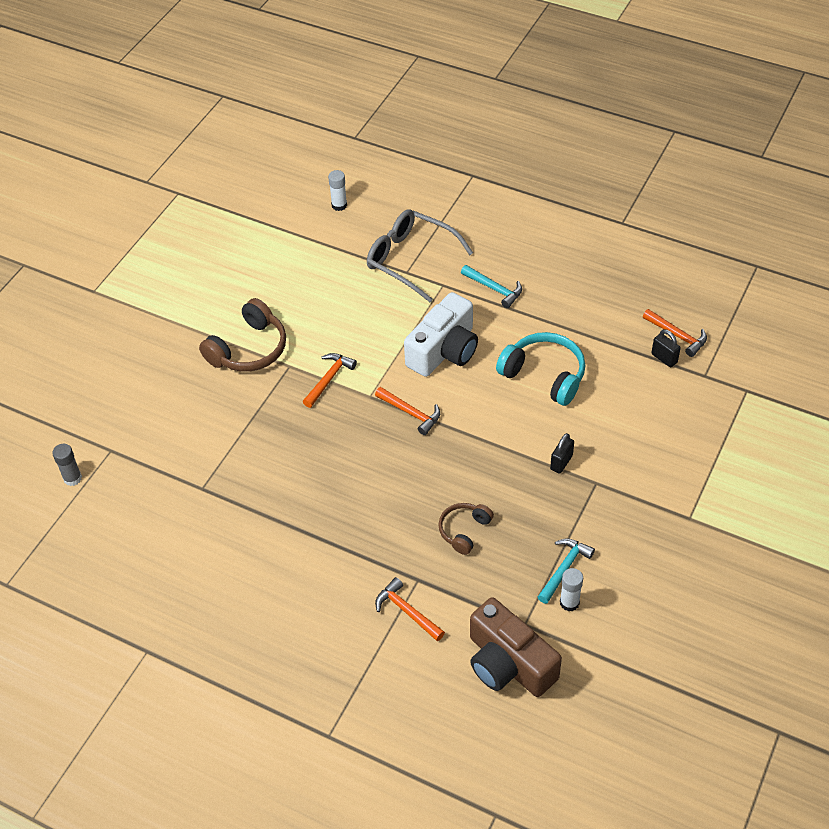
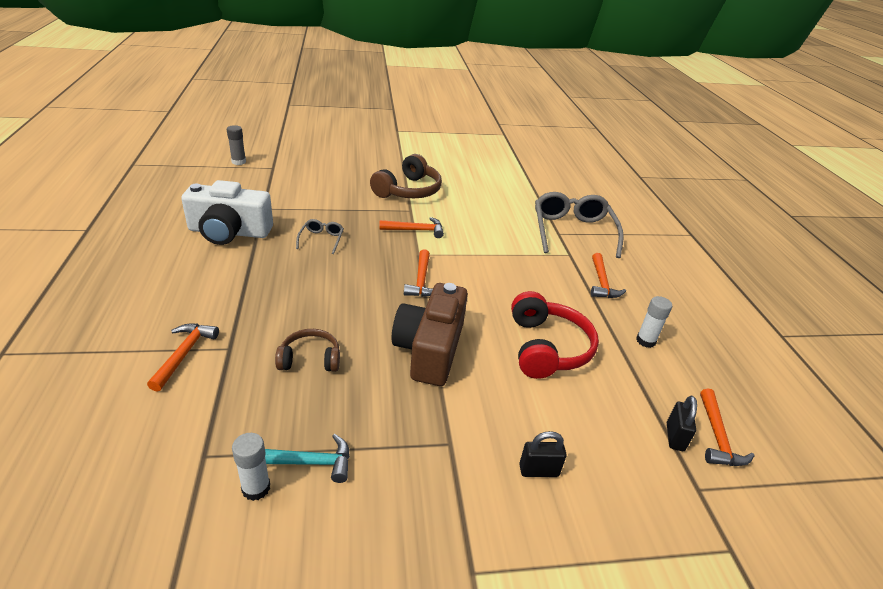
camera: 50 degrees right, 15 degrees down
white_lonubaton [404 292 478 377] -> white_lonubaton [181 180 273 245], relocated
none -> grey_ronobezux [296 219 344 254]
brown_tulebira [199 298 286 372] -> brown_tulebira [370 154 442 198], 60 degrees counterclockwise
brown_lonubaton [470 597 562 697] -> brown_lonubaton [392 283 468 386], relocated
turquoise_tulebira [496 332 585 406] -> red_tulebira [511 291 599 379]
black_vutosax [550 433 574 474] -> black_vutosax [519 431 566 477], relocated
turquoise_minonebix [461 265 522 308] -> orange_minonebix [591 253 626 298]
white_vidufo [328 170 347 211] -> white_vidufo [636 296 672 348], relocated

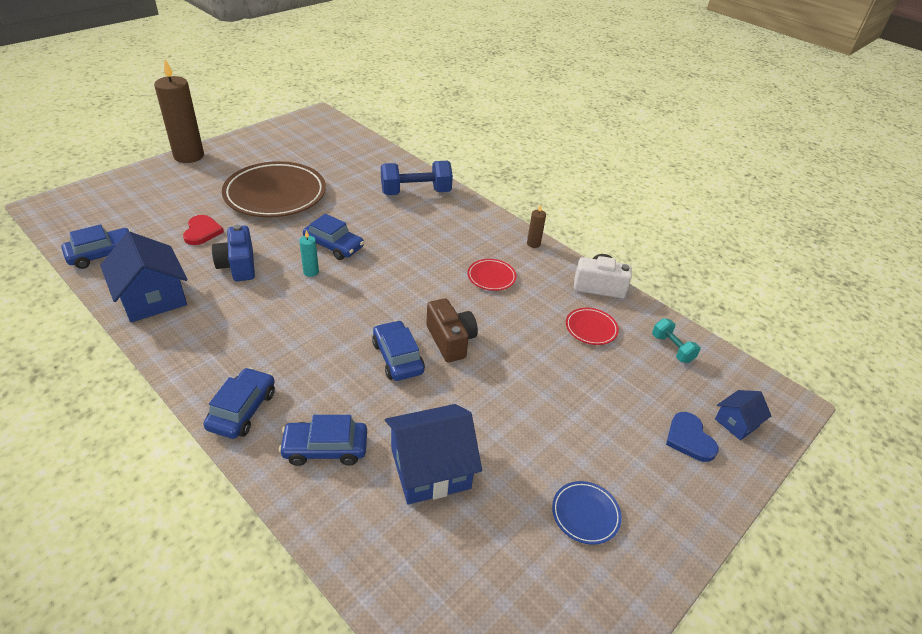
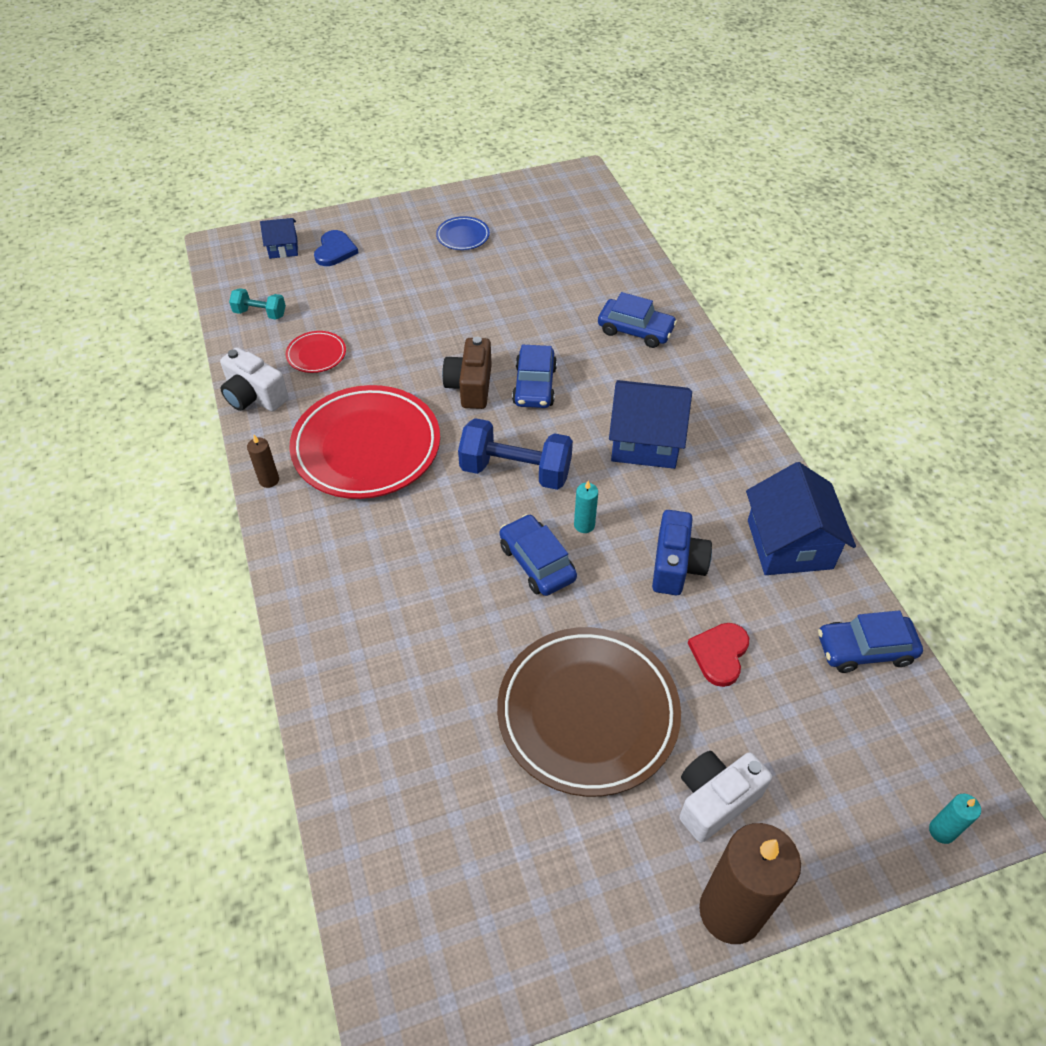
camera: 150 degrees left, 10 degrees up
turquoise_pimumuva [652 318 700 363] -> turquoise_pimumuva [229 288 286 319], 75 degrees counterclockwise
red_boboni [467 259 516 291] -> red_boboni [289 385 440 499], x2.29
blue_pimumuva [381 161 453 195] -> blue_pimumuva [458 418 573 490], relocated
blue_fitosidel [385 404 482 504] -> blue_fitosidel [609 380 692 469], relocated
none -> white_lonubaton [679 751 772 843]
none -> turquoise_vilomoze [929 794 981 844]
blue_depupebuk [203 367 275 439] -> none

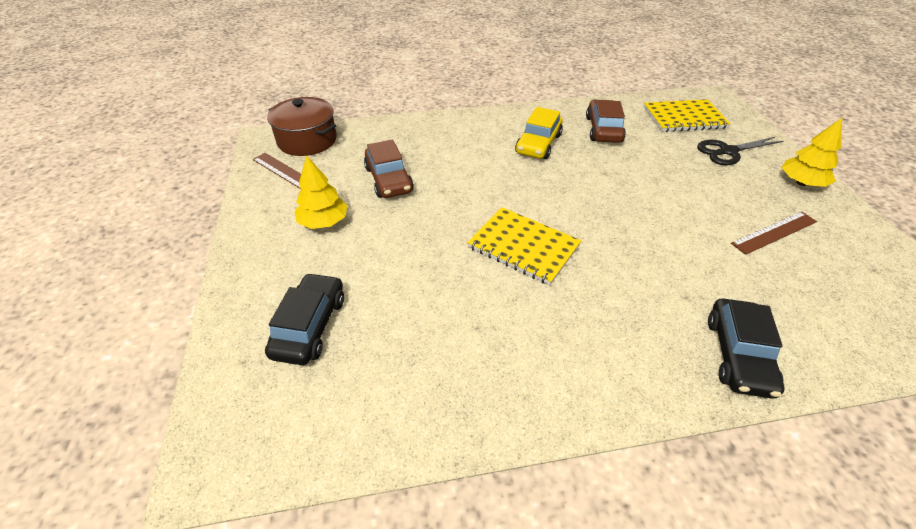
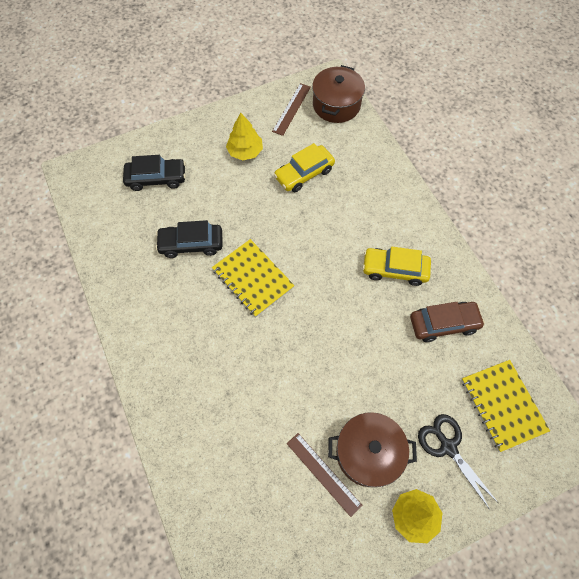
camera: 75 degrees right, 20 degrees up
black_depupebuk [708 299 784 399] -> black_depupebuk [156 220 223 258], relocated
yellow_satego [467 207 581 285] -> yellow_satego [212 239 295 317], 60 degrees counterclockwise
brown_depupebuk [364 140 414 198] -> yellow_depupebuk [274 143 335 192]
none -> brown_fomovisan [328 412 417 487]

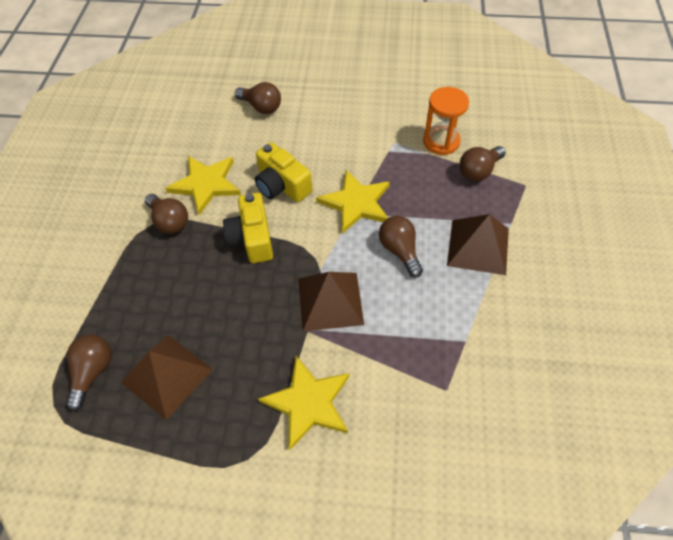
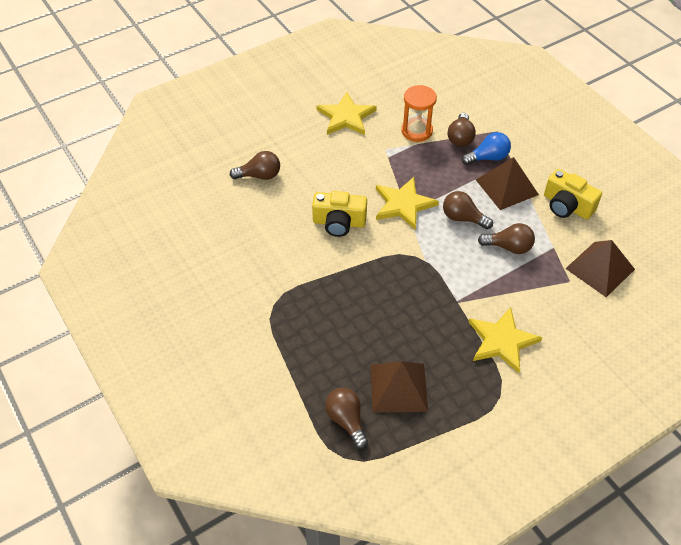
camera: 40 degrees left, 5 degrees down
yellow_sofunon [165 156 241 215] -> yellow_sofunon [317 92 377 135], relocated
none -> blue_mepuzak [462 132 511 165]
brown_mepuzak [145 194 188 234] -> brown_mepuzak [478 223 535 254], relocated
yellow_lonubaton [223 193 273 263] -> yellow_lonubaton [544 169 602 219], relocated
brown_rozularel [298 272 364 331] -> brown_rozularel [565 240 635 297], relocated

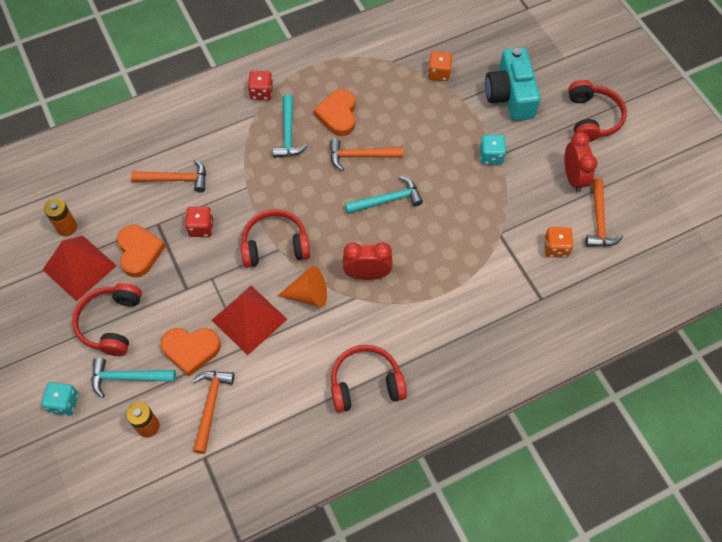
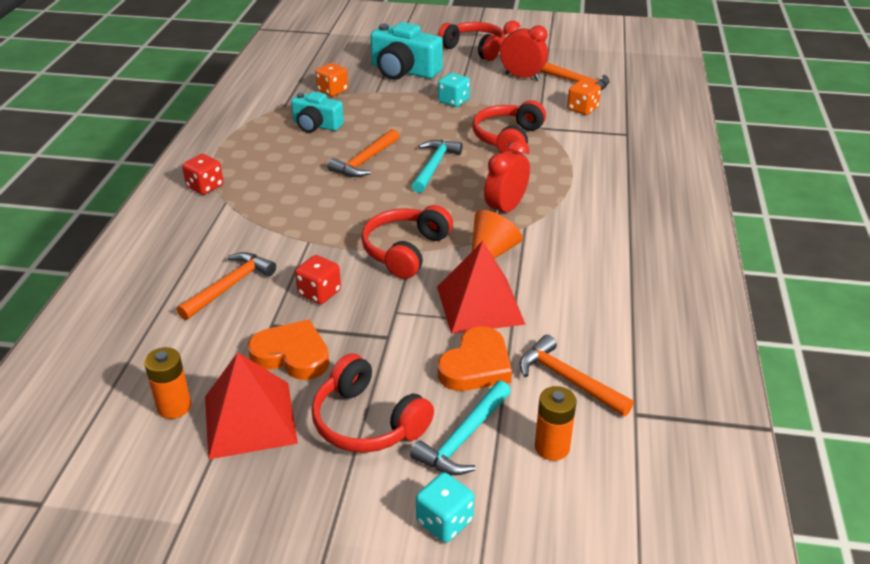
camera: 55 degrees left, 25 degrees down
none -> turquoise_lonubaton [291 92 344 133]
red_tulebira [331 345 407 413] -> red_tulebira [472 100 546 154], relocated
turquoise_minonebix [273 94 308 158] -> none
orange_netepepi [314 89 355 136] -> none

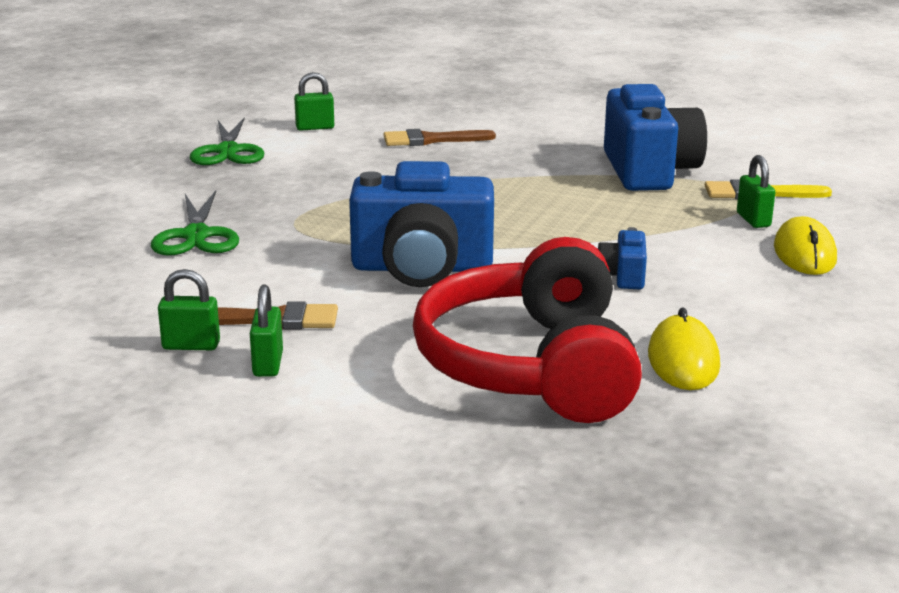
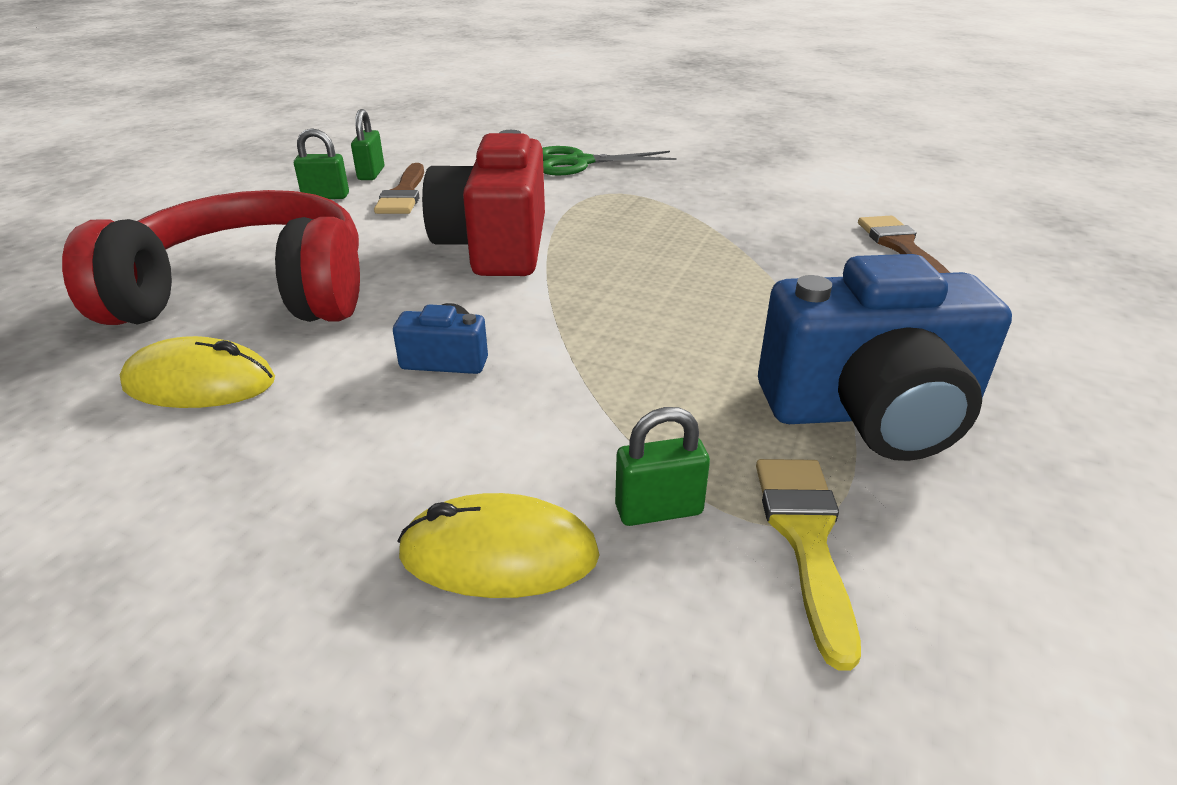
camera: 90 degrees right, 10 degrees up
blue_lonubaton [349 161 494 287] -> red_lonubaton [422 130 545 276]
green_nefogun [190 117 264 165] -> none
green_vutosax [294 72 334 131] -> none

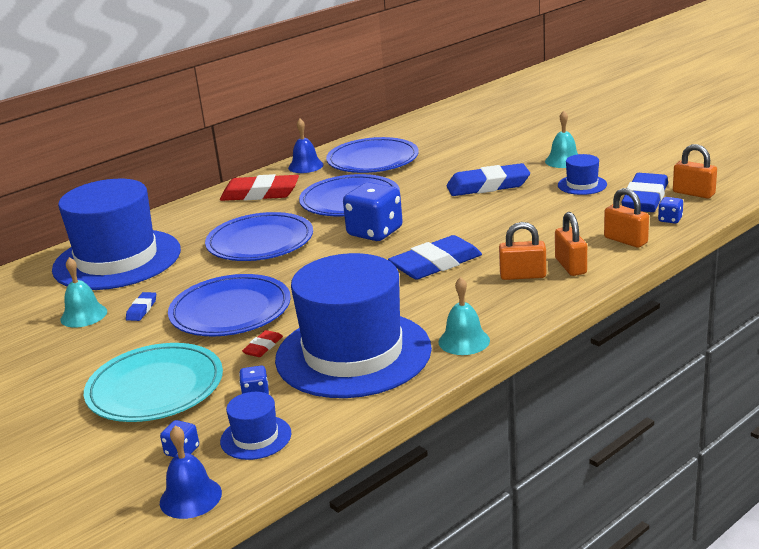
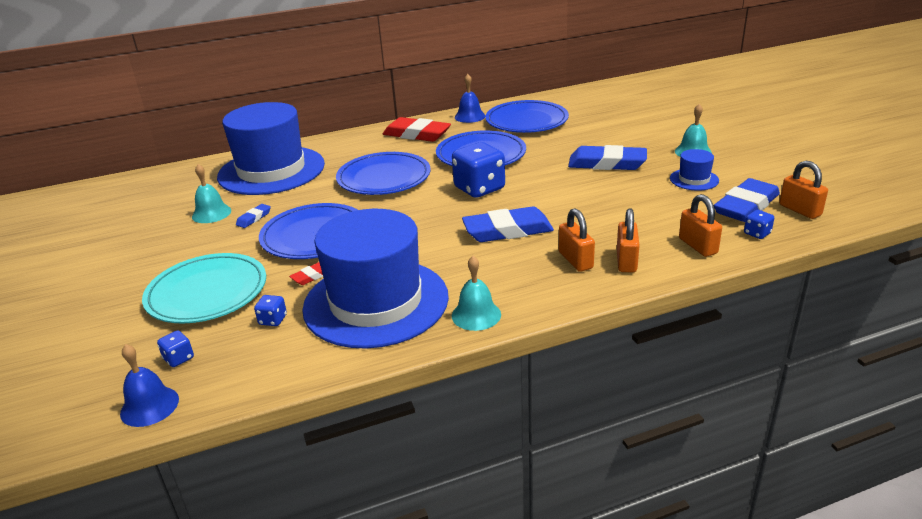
camera: 20 degrees right, 5 degrees up
orange_vutosax [499 222 546 280] -> orange_vutosax [559 208 595 272], 45 degrees clockwise
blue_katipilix [220 392 292 460] -> none

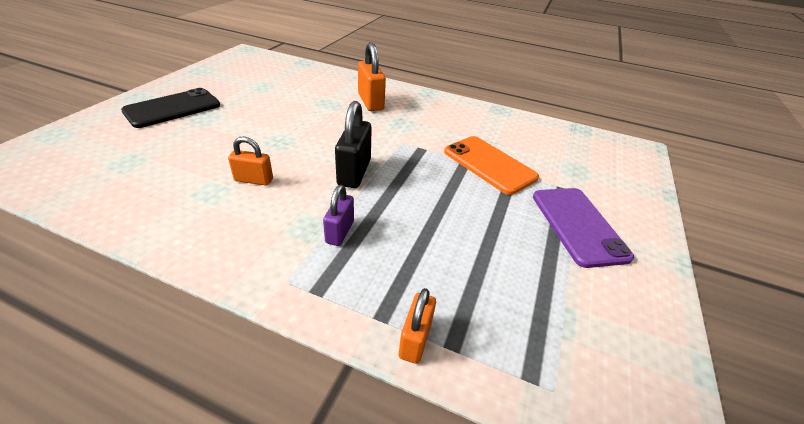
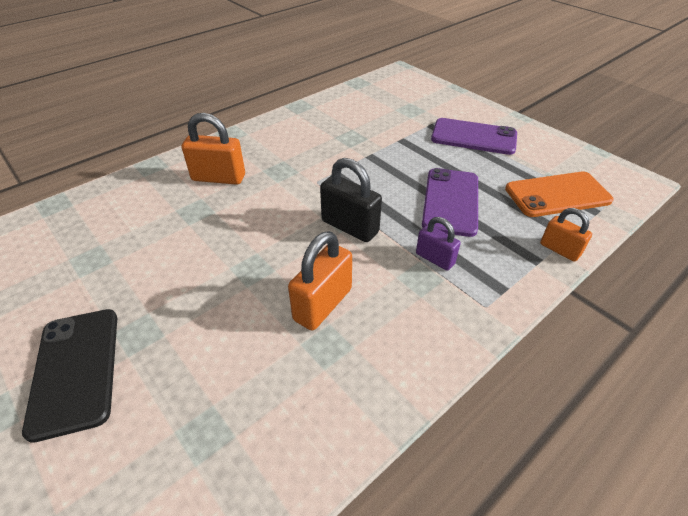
camera: 60 degrees left, 5 degrees up
orange_vutosax [228 137 273 186] -> orange_vutosax [288 231 352 331], x1.59
none -> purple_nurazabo [422 168 478 237]
orange_nurazabo [444 136 539 195] -> orange_nurazabo [505 172 614 217], relocated

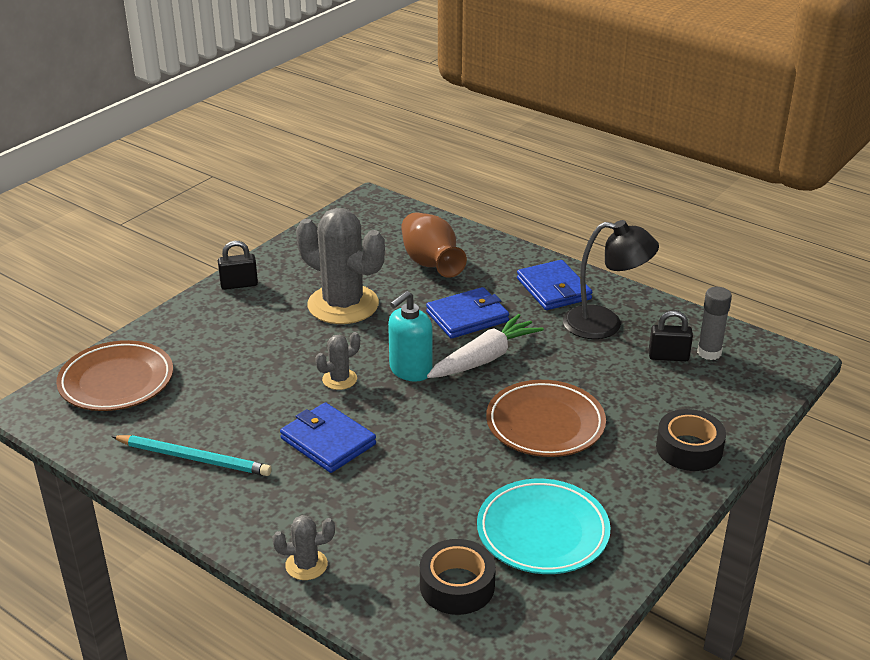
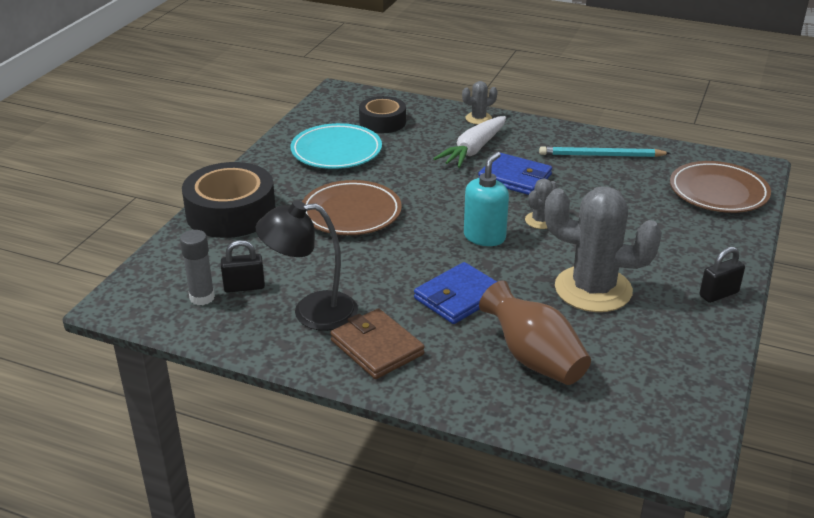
camera: 165 degrees right, 0 degrees up
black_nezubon [656 409 726 471] -> black_nezubon [182 162 275 238], x1.64
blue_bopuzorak [517 260 592 310] -> brown_bopuzorak [330 308 425 379]
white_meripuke [427 314 544 378] -> white_meripuke [433 116 506 168], relocated

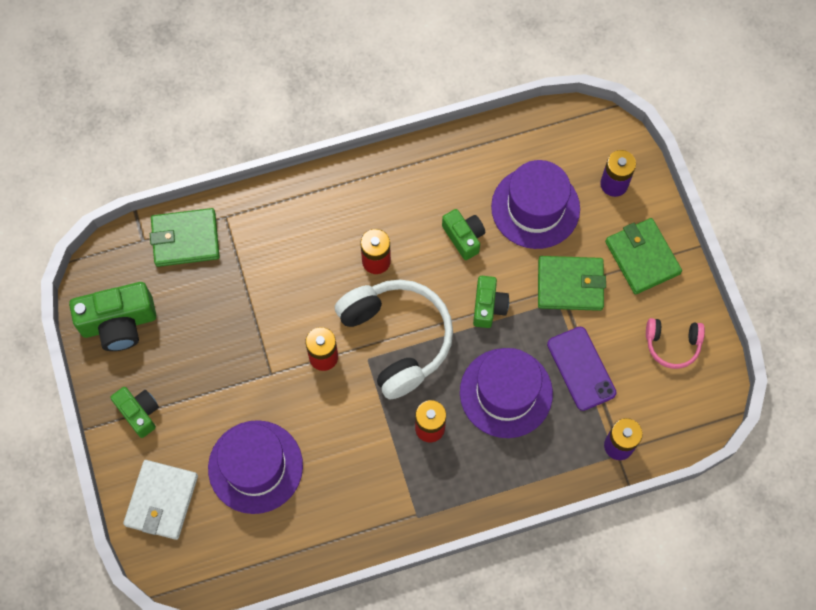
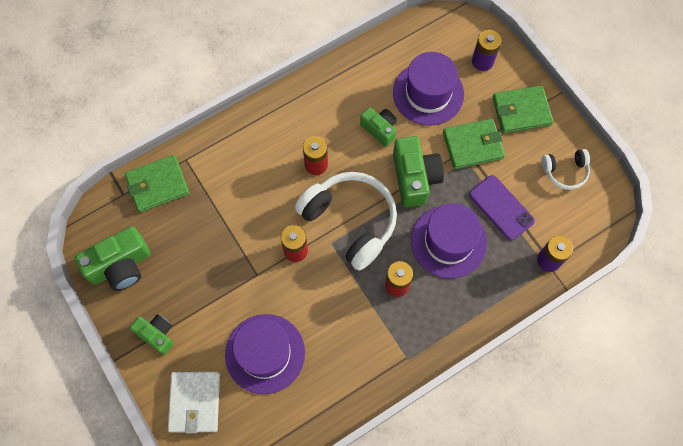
camera: 15 degrees left, 0 degrees up
green_lonubaton [473 276 509 328] -> green_lonubaton [393 136 444 207], x1.63
green_bopuzorak [605 218 682 295] -> green_bopuzorak [492 86 553 134], 60 degrees counterclockwise
pink_tulebira [646 318 705 369] -> white_tulebira [541 149 590 190]

